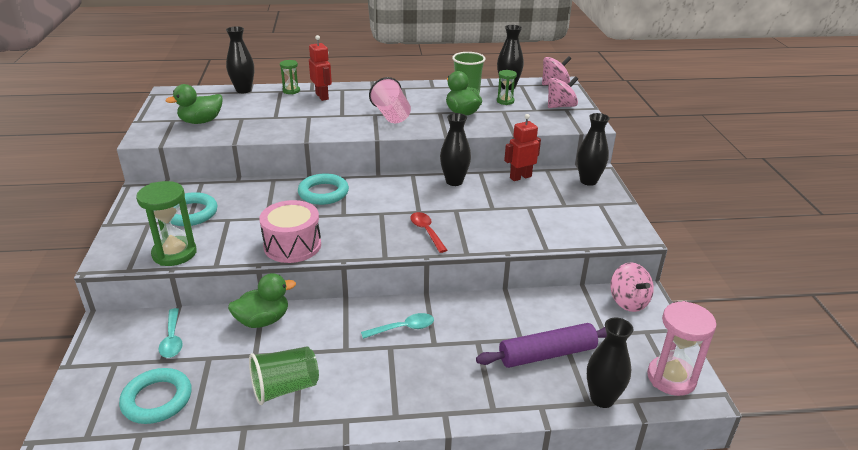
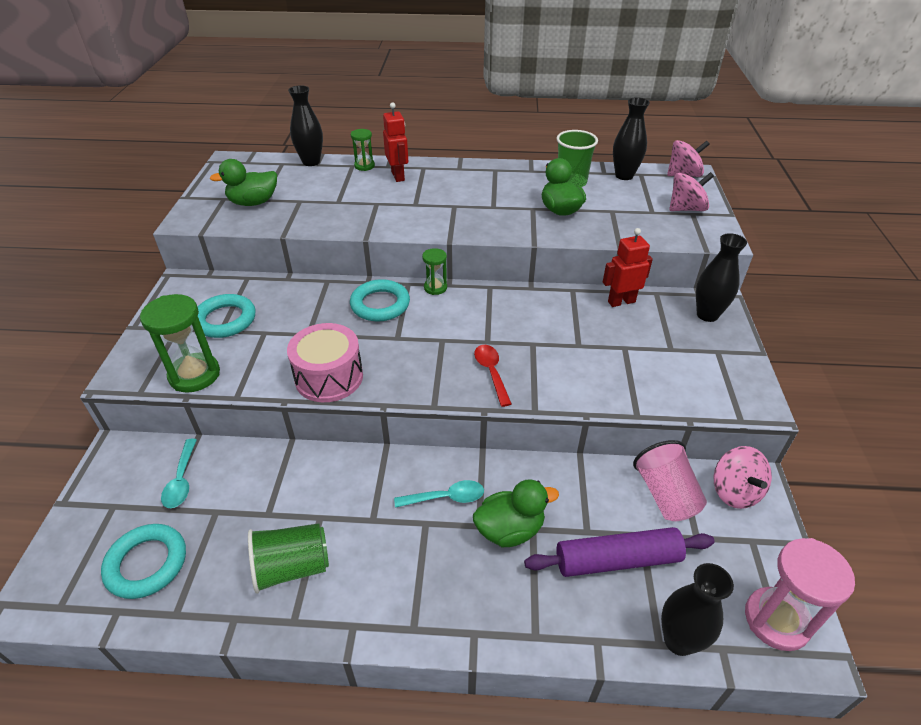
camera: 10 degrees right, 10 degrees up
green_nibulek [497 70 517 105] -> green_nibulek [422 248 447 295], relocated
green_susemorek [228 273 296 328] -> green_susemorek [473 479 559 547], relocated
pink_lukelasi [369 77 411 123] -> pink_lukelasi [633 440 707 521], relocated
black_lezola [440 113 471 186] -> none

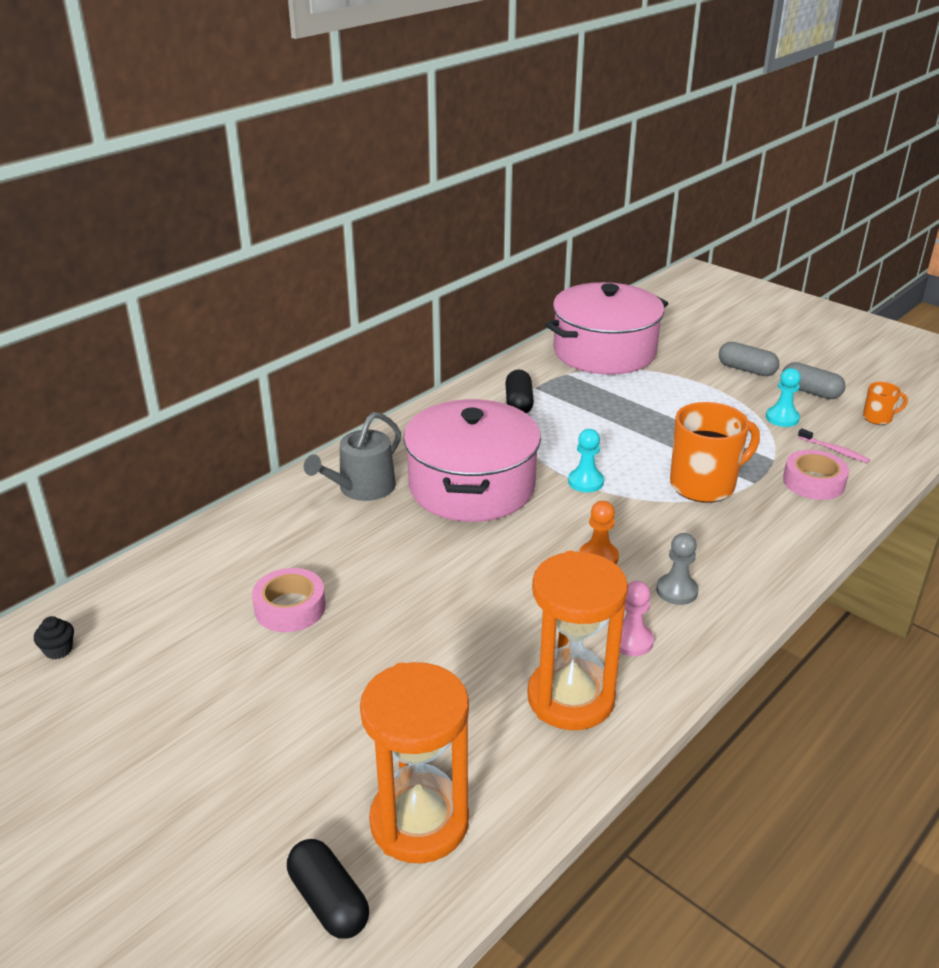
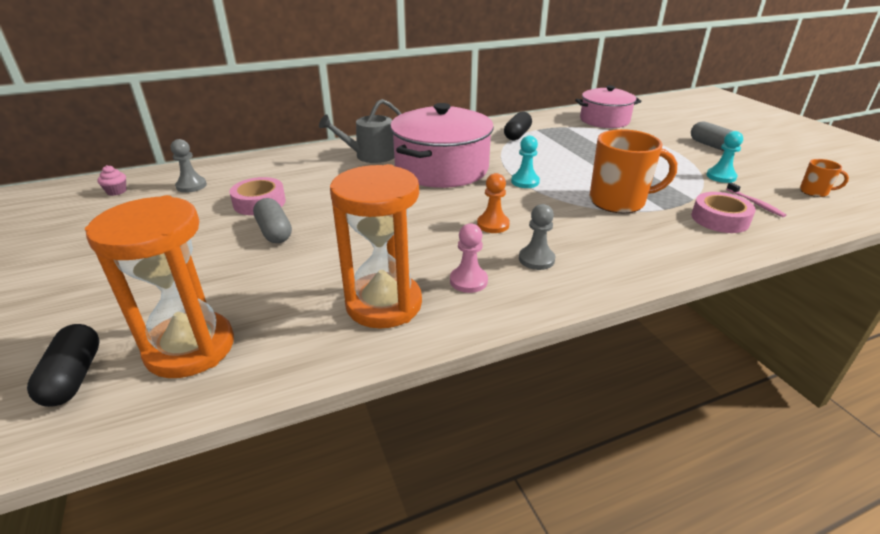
camera: 25 degrees right, 0 degrees up
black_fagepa [34 616 74 659] -> pink_fagepa [97 165 127 196]
none -> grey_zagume [171 139 207 193]
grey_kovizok [782 362 845 399] -> grey_kovizok [253 198 292 243], relocated
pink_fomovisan [545 282 668 375] -> pink_fomovisan [575 86 642 128], x0.64

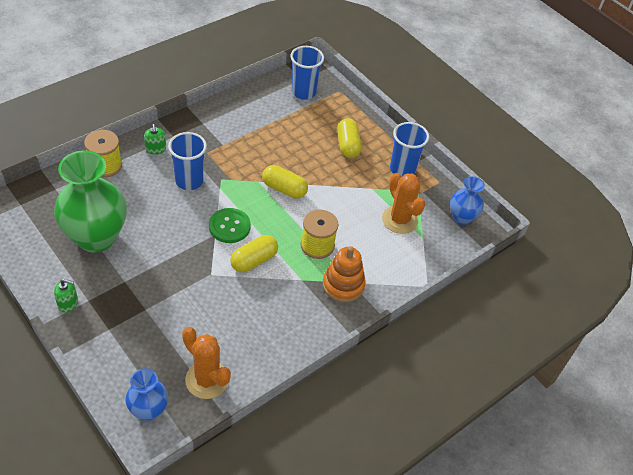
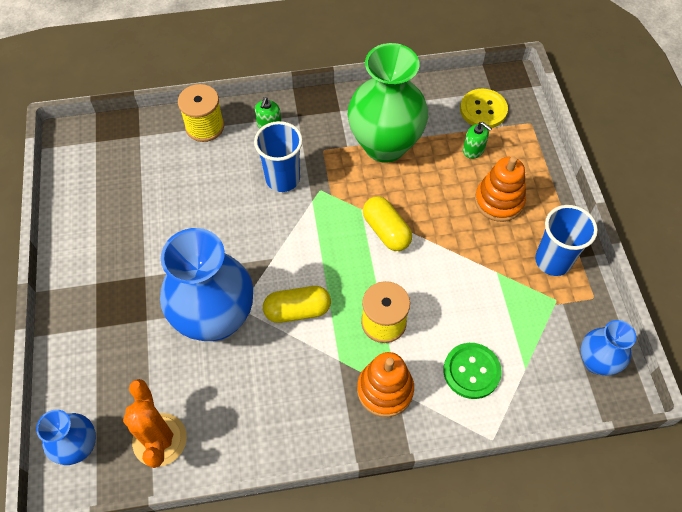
camera: 35 degrees right, 10 degrees up
none -> blue_lezola [160 228 253 341]
green_lezola [54 150 127 253] -> green_lezola [348 43 428 163], relocated
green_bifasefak [209 208 251 243] -> green_bifasefak [443 343 502 399], relocated
blue_lukelasi [290 46 324 100] -> yellow_bifasefak [460 89 508 128]
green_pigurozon [54 279 78 313] -> green_pigurozon [463 122 492 159], relocated
yellow_kovizok [337 118 362 158] -> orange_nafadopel [475 156 526 222]
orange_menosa [382 173 425 234] -> none

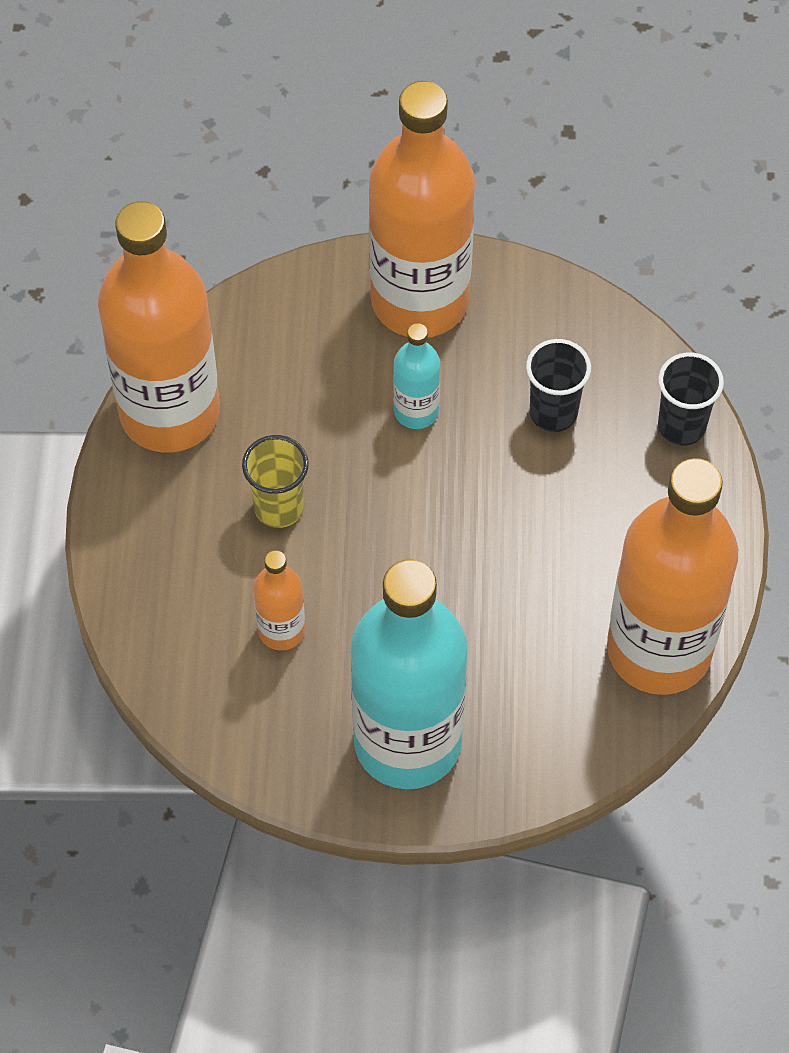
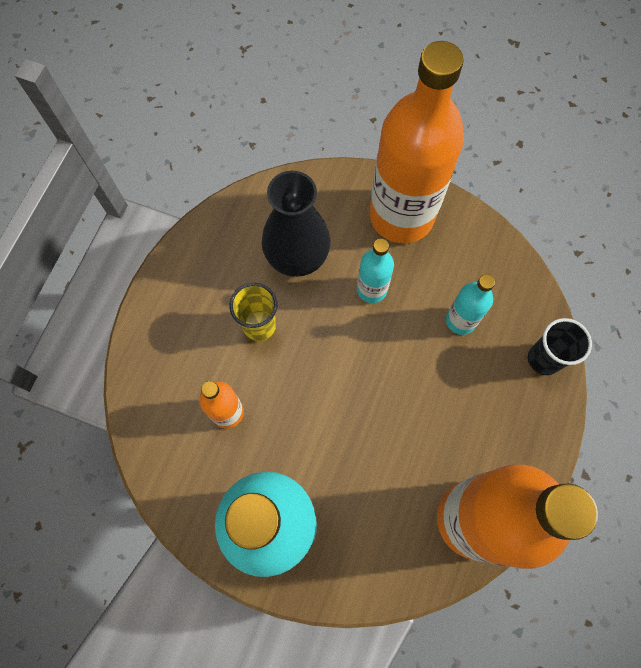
camera: 20 degrees right, 10 degrees up
none -> black_lezola [262 171 331 277]
black_lukelasi [526 339 591 432] -> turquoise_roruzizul [446 274 495 335]
orange_roruzizul [98 201 220 453] -> none

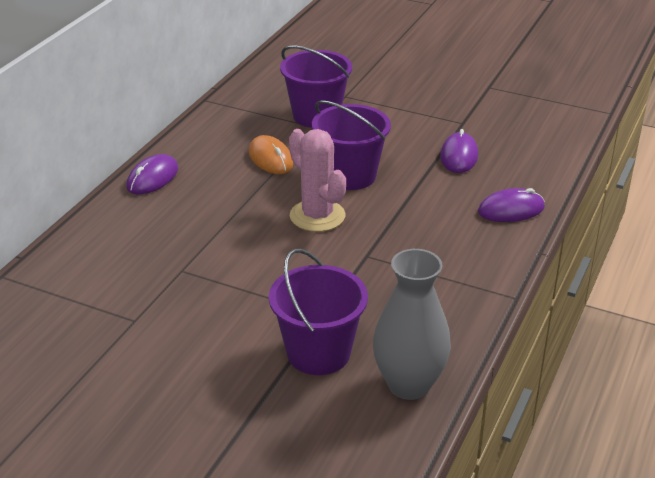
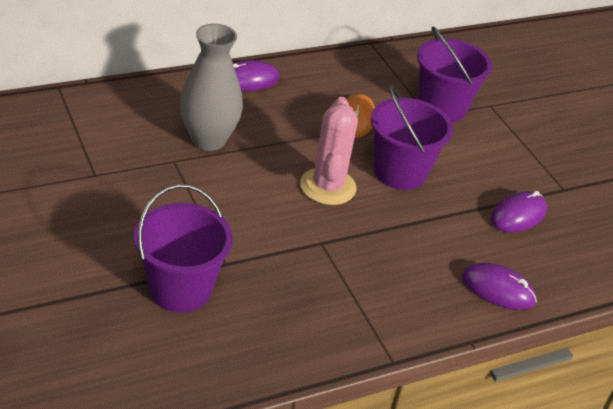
camera: 35 degrees right, 5 degrees up
grey_lezola [373 249 451 400] -> grey_lezola [180 24 243 151], relocated

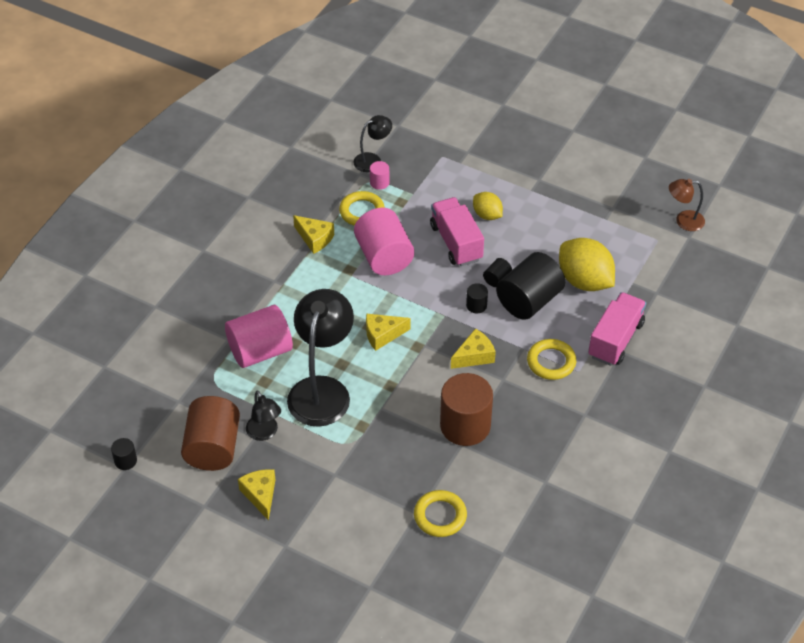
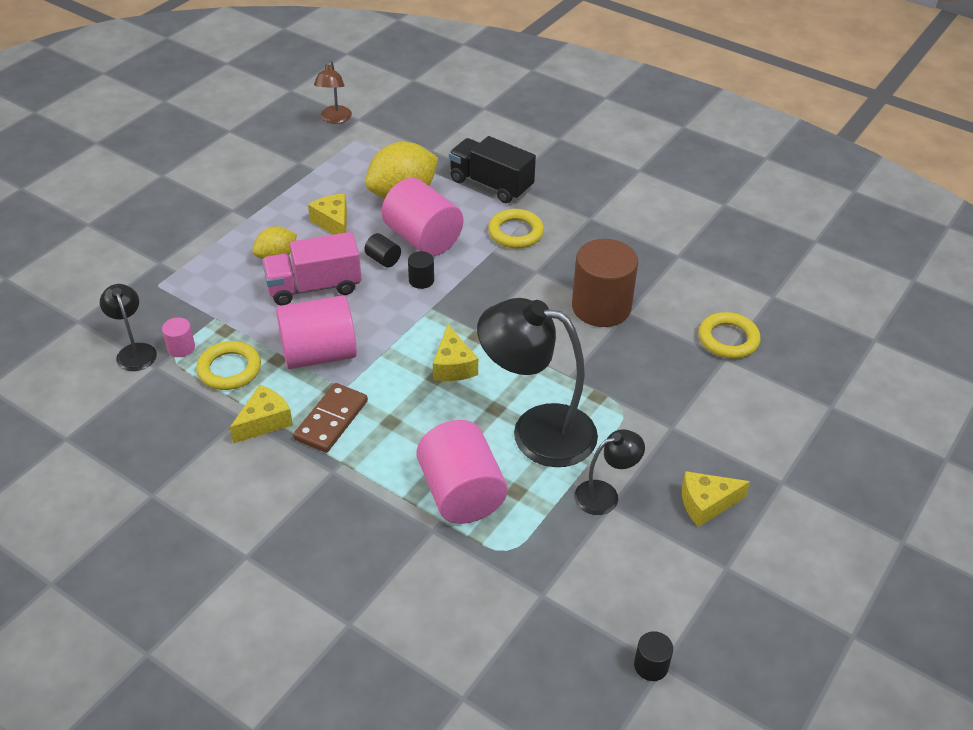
camera: 85 degrees left, 5 degrees down
none -> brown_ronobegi [293 383 368 453]
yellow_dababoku [451 328 496 369] -> yellow_dababoku [308 194 347 235], relocated
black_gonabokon [496 252 565 320] -> pink_gonabokon [382 178 463 256]
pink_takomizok [588 292 646 366] -> black_takomizok [449 136 536 203]
brown_gonabokon [181 396 240 471] -> none

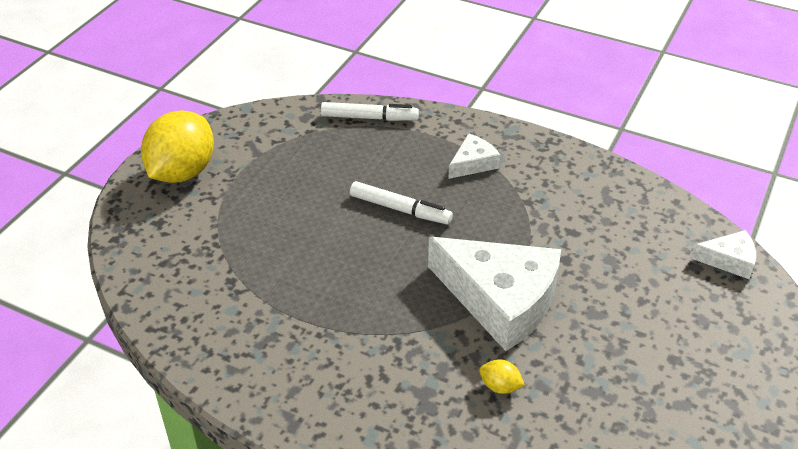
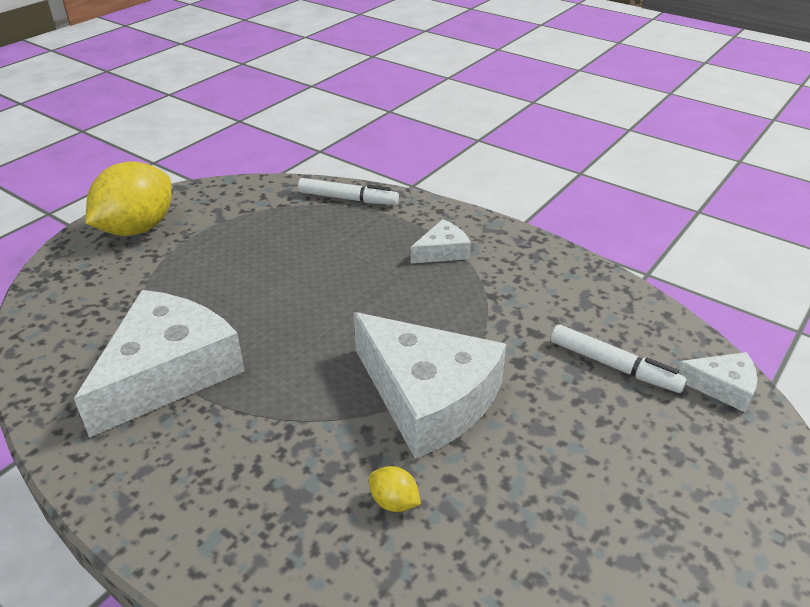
camera: 10 degrees right, 5 degrees down
none -> white_dababoku [74 290 245 437]
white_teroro [350 181 453 224] -> white_teroro [551 325 687 393], relocated

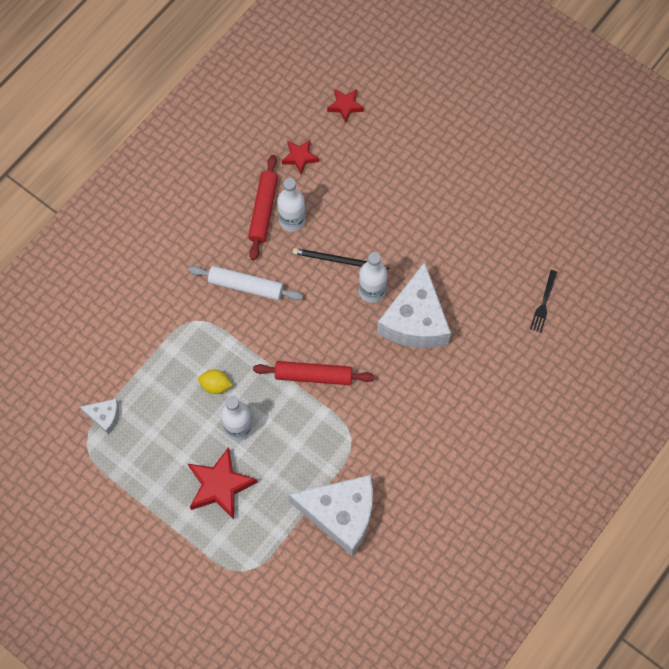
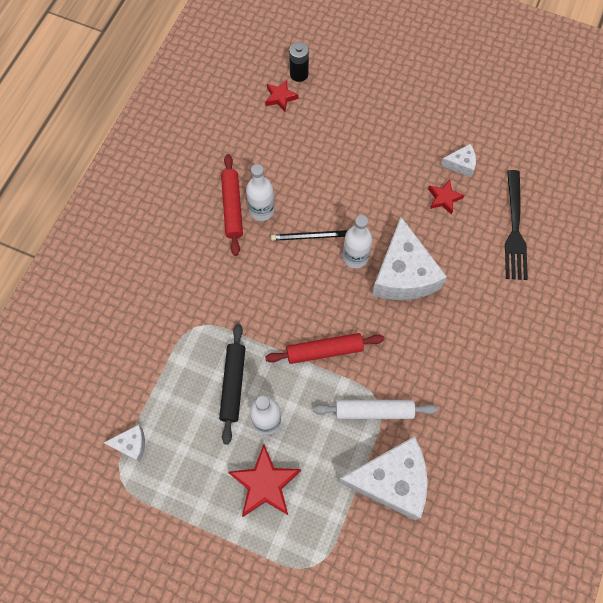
camera: 15 degrees left, 0 degrees up
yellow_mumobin [198 370 233 394] -> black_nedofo [219 324 245 445]
none -> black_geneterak [289 42 309 82]
white_nedofo [188 266 303 300] -> white_nedofo [313 400 438 419], relocated
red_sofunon [282 140 319 175] -> red_sofunon [428 179 464 215], relocated
none -> white_dababoku [440 144 476 177]
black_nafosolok [530 270 558 333] -> black_nafosolok [505 170 528 280], x1.86

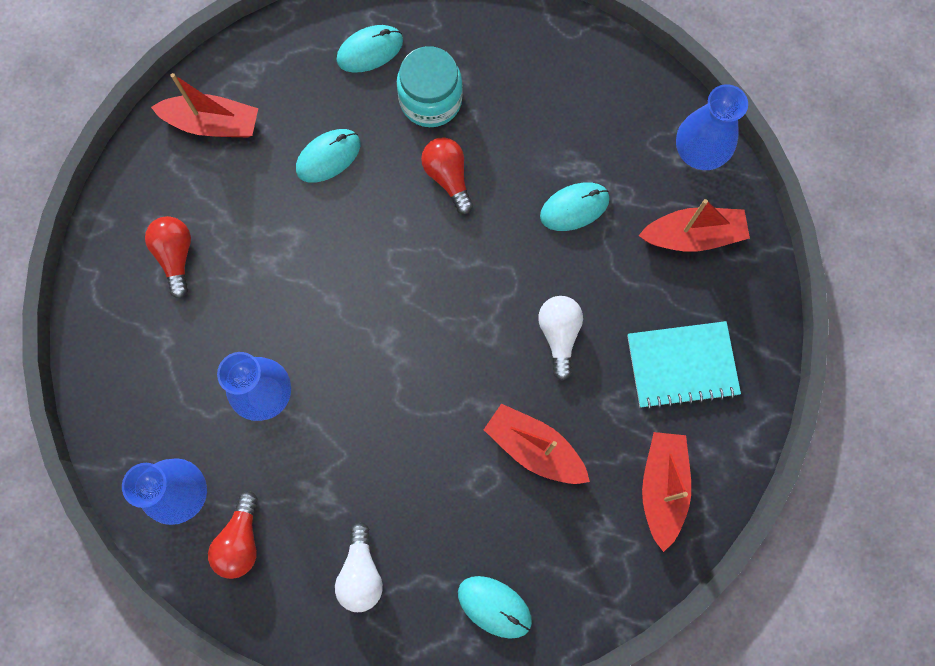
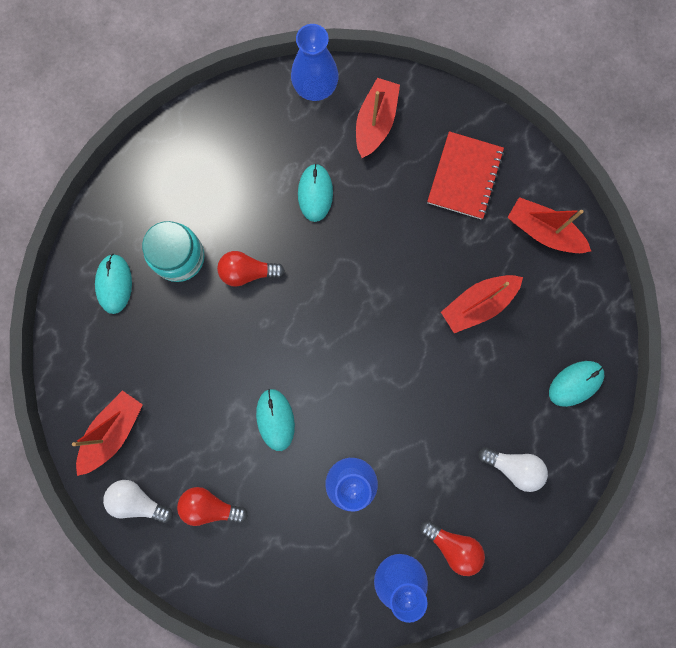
camera: 65 degrees left, 5 degrees up
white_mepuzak [538 296 583 381] -> white_mepuzak [103 480 173 523], relocated
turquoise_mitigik [296 129 360 183] -> turquoise_mitigik [256 389 295 451], relocated
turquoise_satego [627 321 741 409] -> red_satego [427 131 504 220]

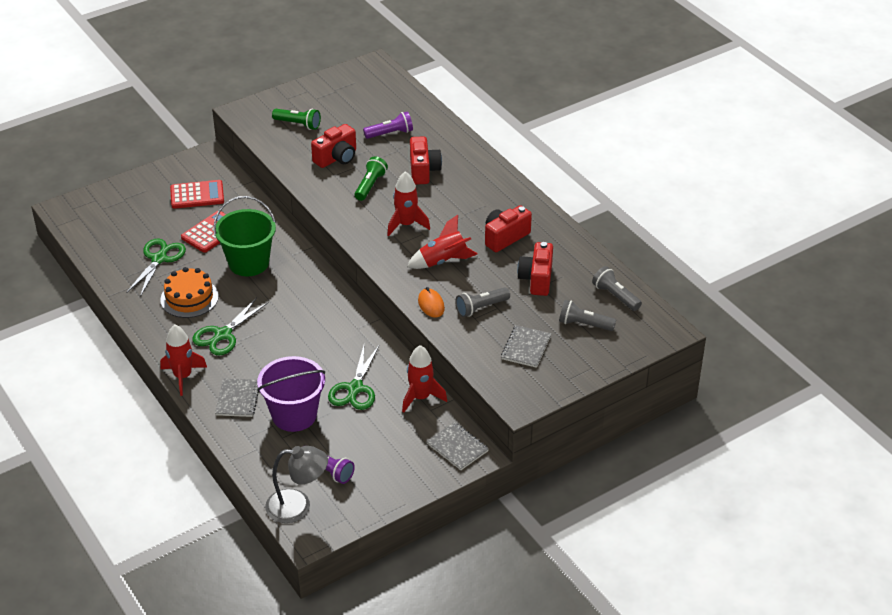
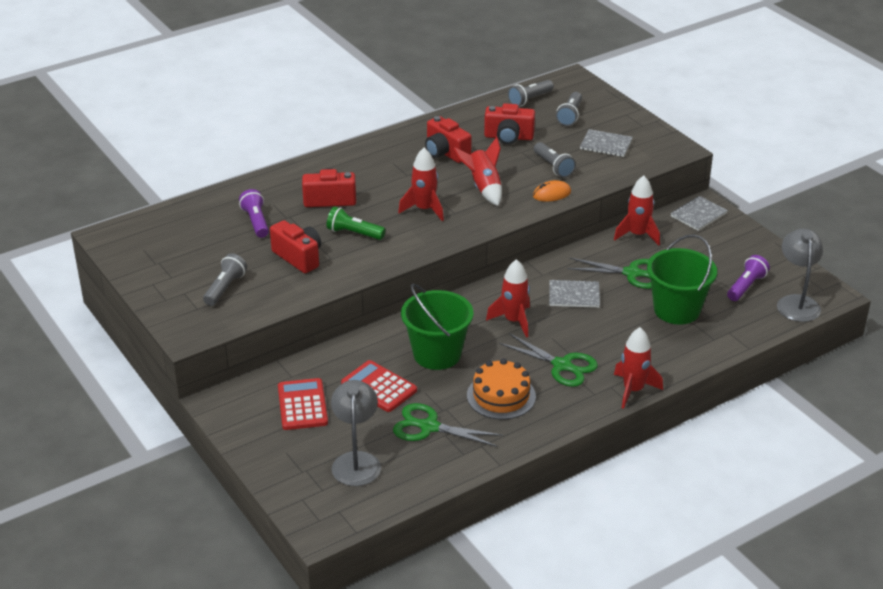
camera: 90 degrees left, 5 degrees down
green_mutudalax [272 108 321 130] -> grey_mutudalax [203 253 247 306]
none -> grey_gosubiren [331 380 381 486]
none -> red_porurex [486 259 530 338]
grey_satego [215 378 259 417] -> grey_satego [549 279 600 308], relocated
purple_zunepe [257 356 325 432] -> green_zunepe [647 234 717 325]

